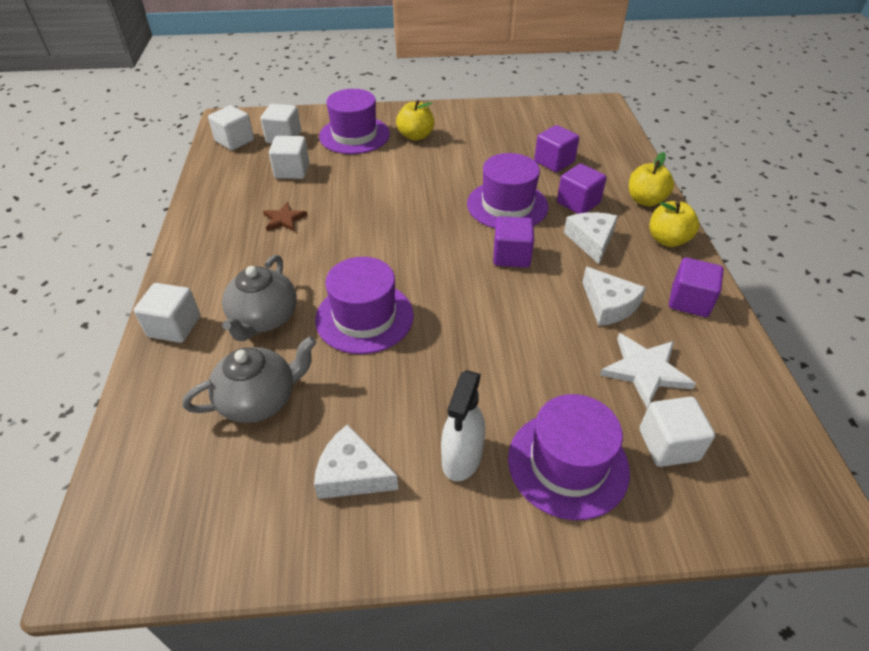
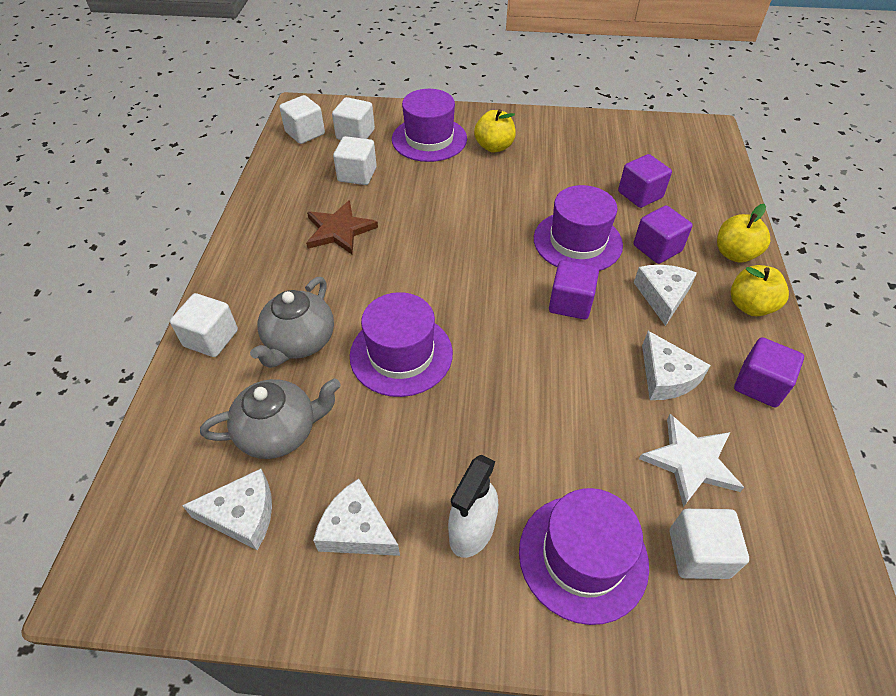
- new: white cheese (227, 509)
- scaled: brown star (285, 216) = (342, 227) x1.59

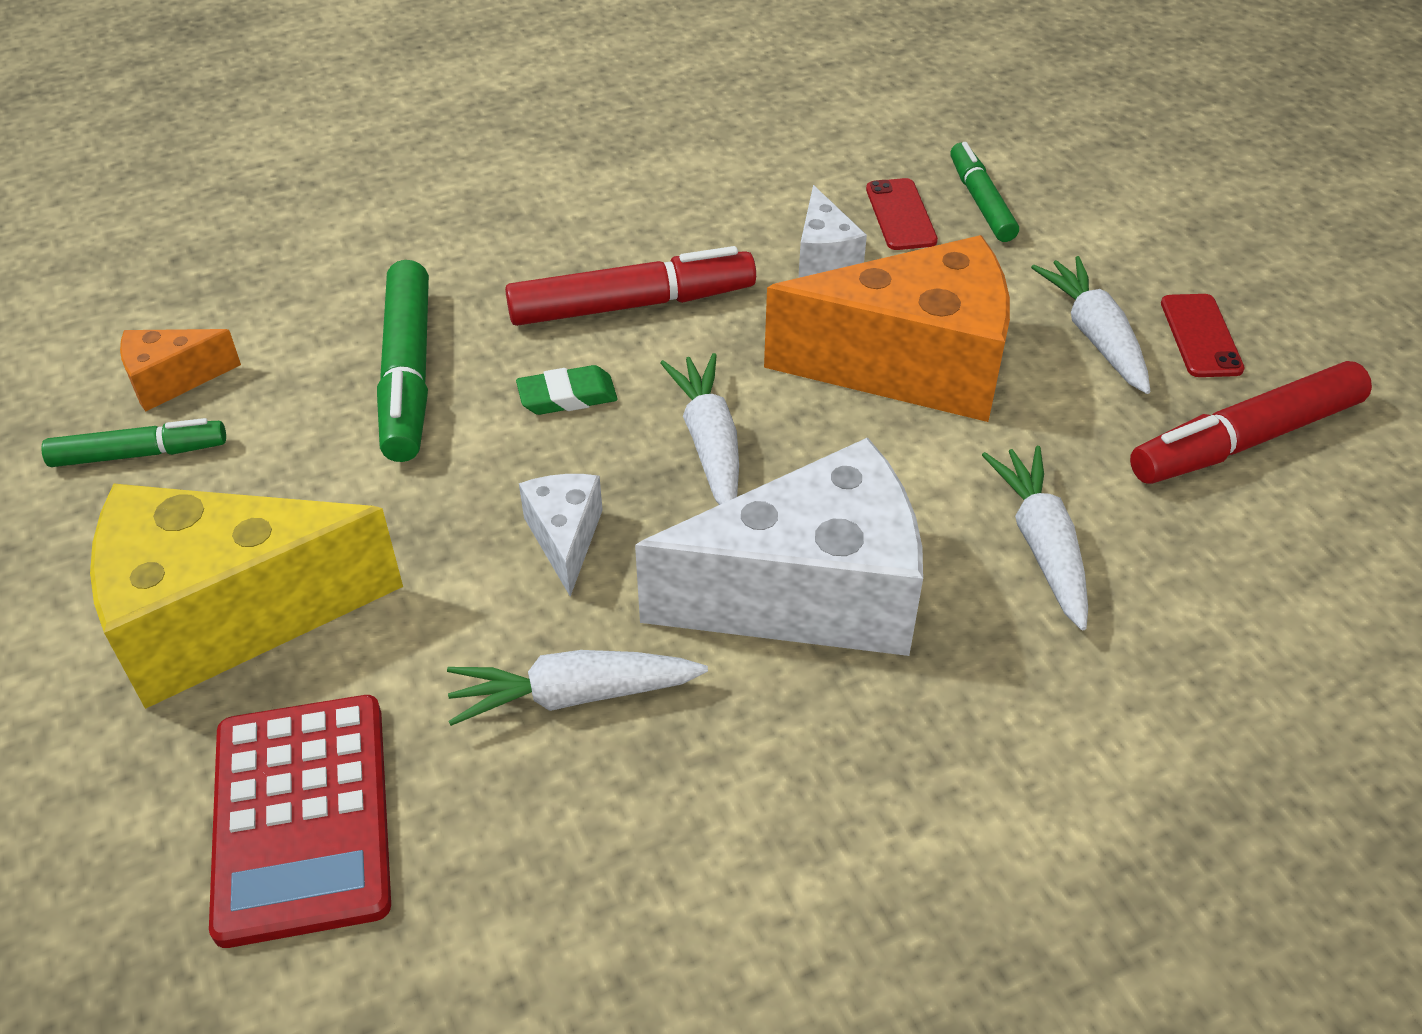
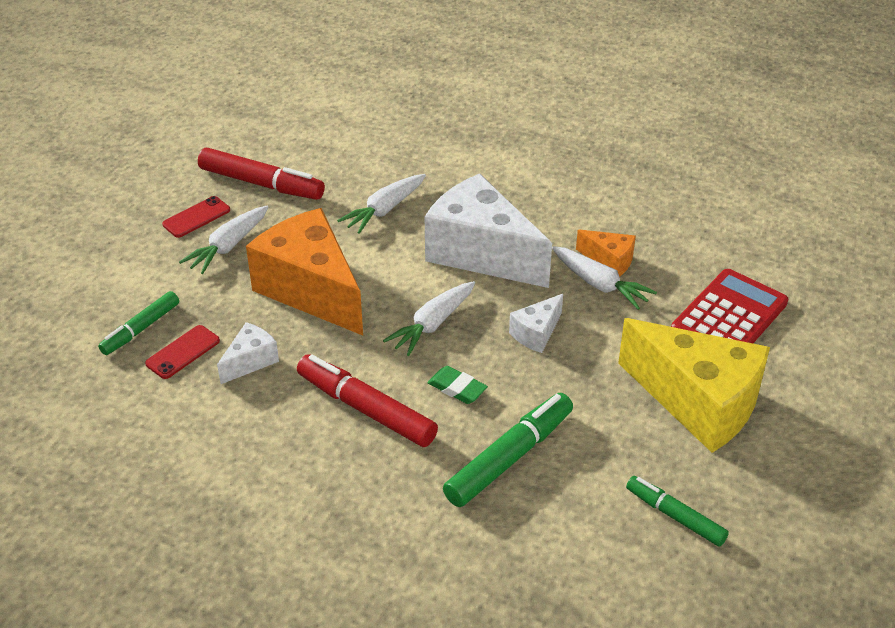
- shifted: orange cheese (180, 370) to (606, 253)

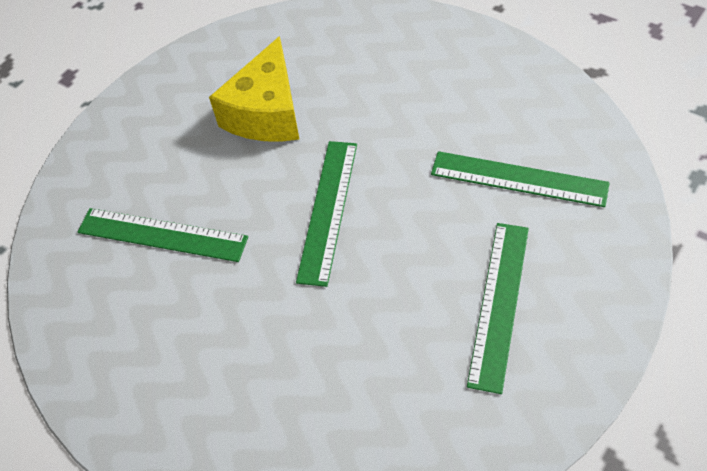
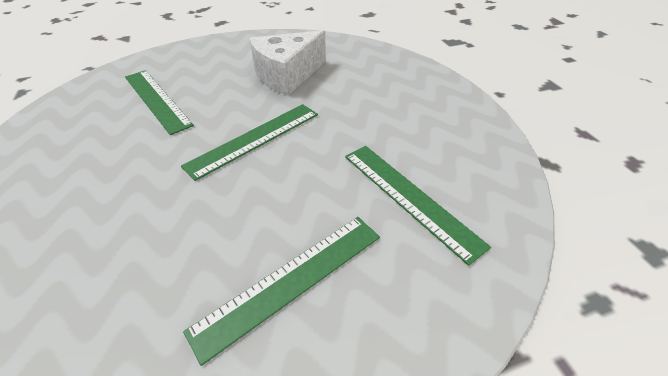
- repainted: yellow cheese (254, 89) to white cheese (287, 62)

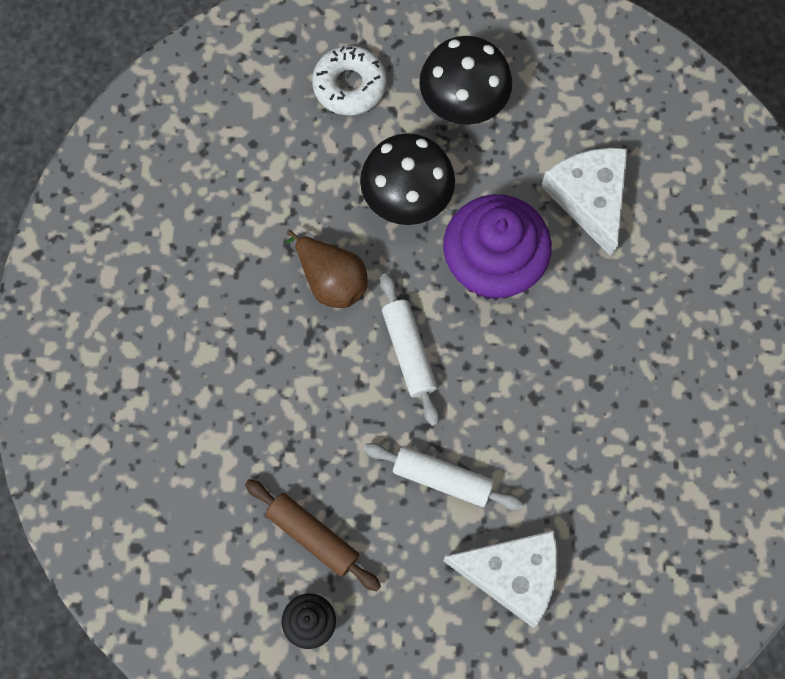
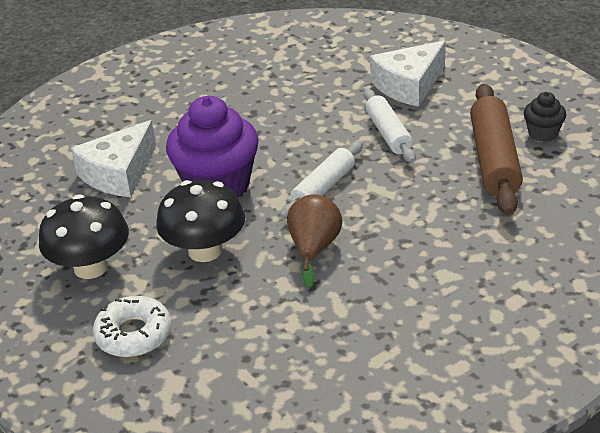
- rotated: white cheese (500, 579) = (408, 74) 105 degrees counterclockwise
- scaled: brown rolling pin (313, 535) = (496, 150) x1.55

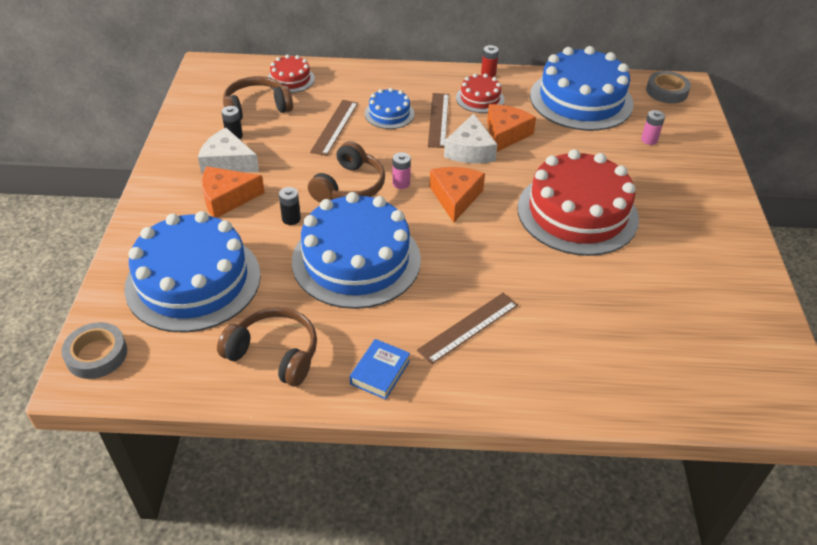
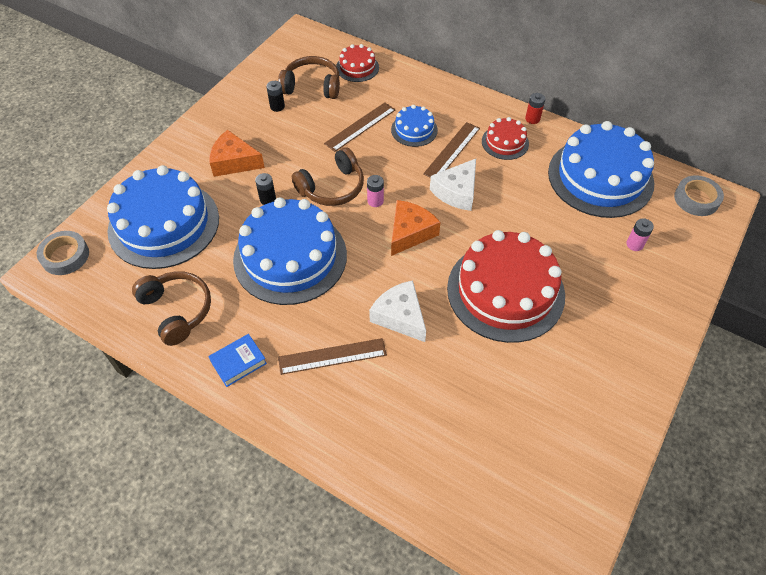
- gone: orange cheese (511, 128)
- shifted: white cheese (228, 151) to (397, 311)

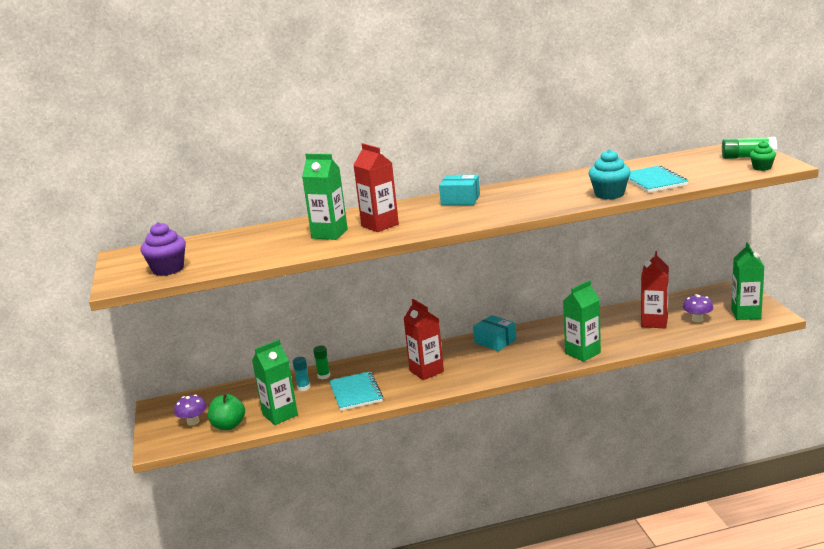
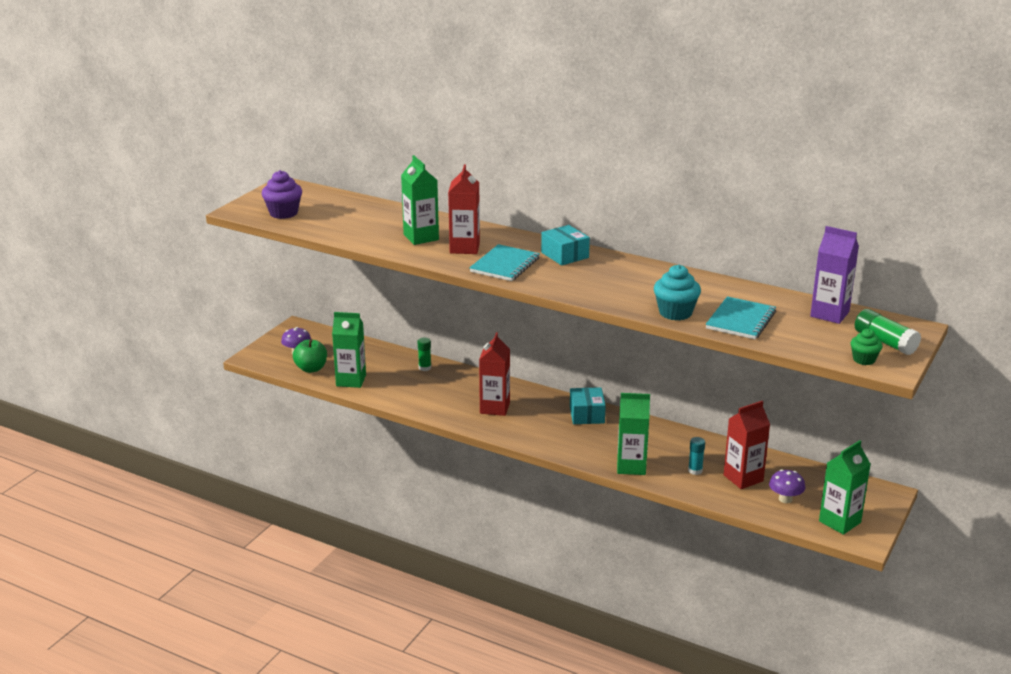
- new: purple carton (834, 275)
- shifted: turquoise glue stick (301, 374) to (696, 456)
- shifted: turquoise notebook (356, 391) to (504, 262)

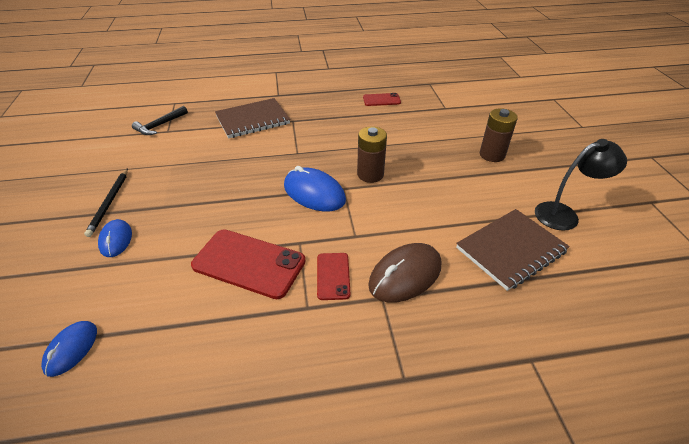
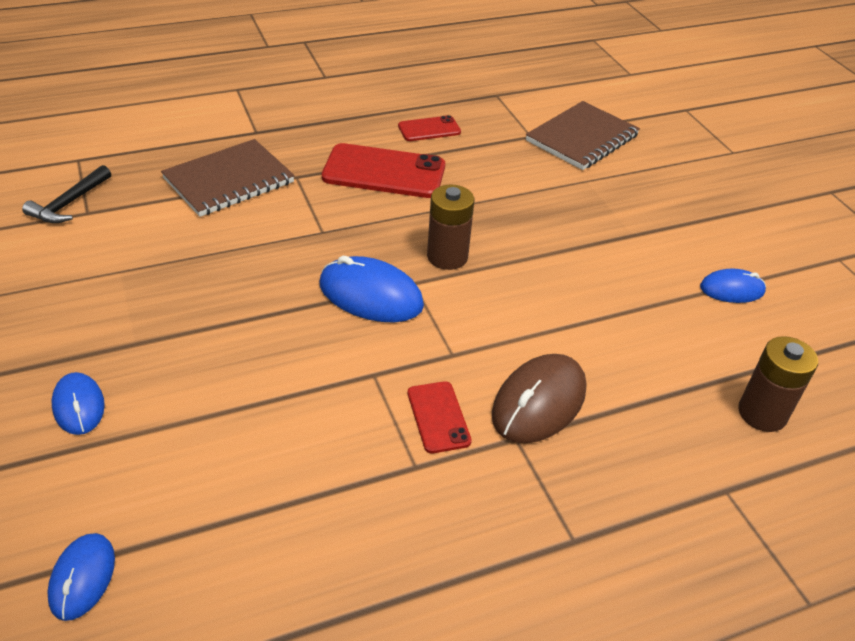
- gone: black pencil (106, 202)
- shifted: red phone (248, 264) to (383, 170)
- shifted: brown notebook (513, 250) to (583, 135)
- shifted: brown battery (499, 135) to (778, 384)
- swapped: black lamp (581, 185) to blue mouse (733, 286)

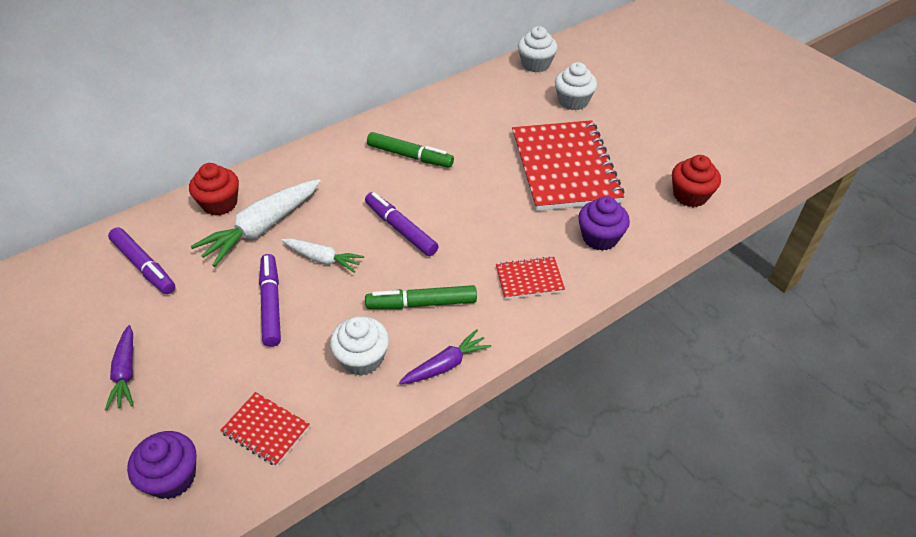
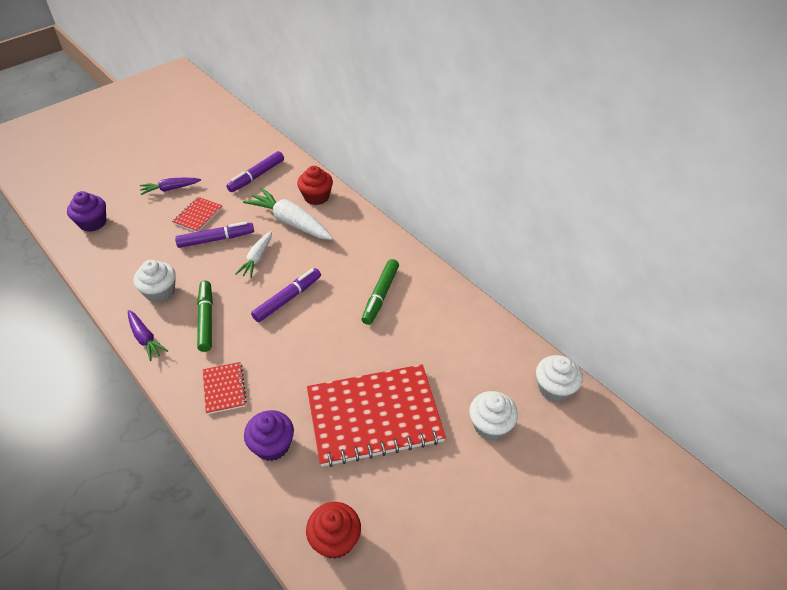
- shifted: red notebook (265, 429) to (197, 214)

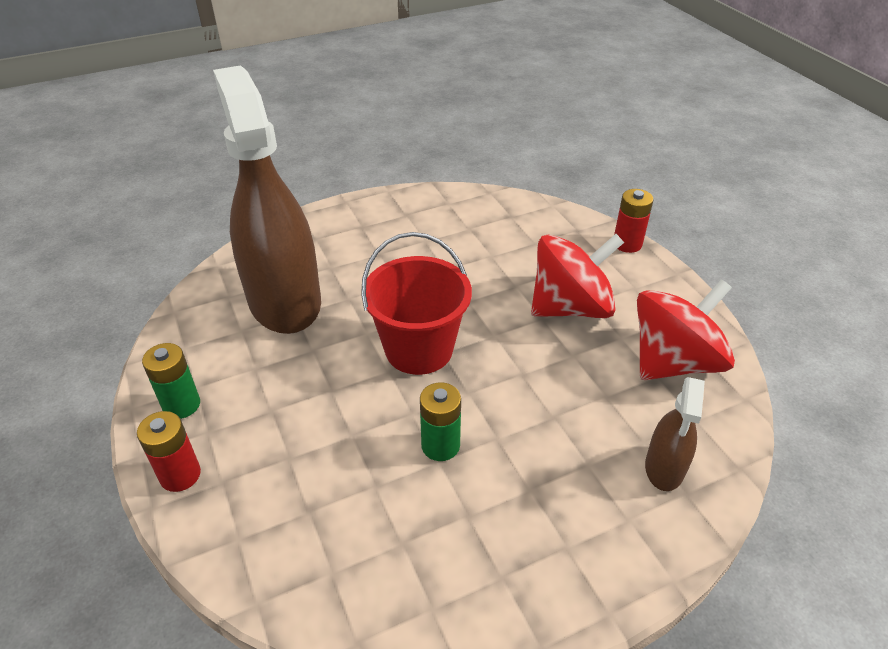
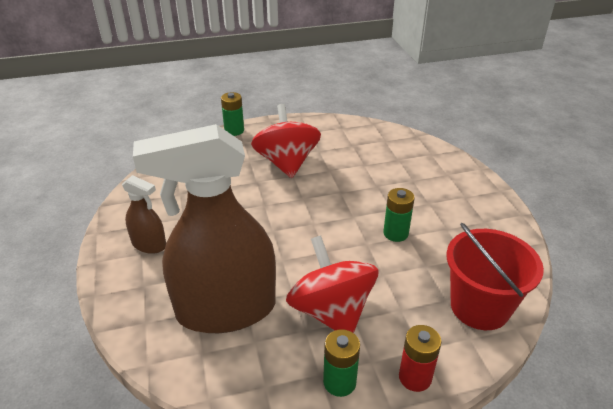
- shifted: red bucket (416, 303) to (495, 276)
- shifted: red spinning top (686, 330) to (332, 284)
- shifted: brown spray bottle (675, 434) to (144, 214)
- repainted: red battery (634, 221) to green battery (232, 114)

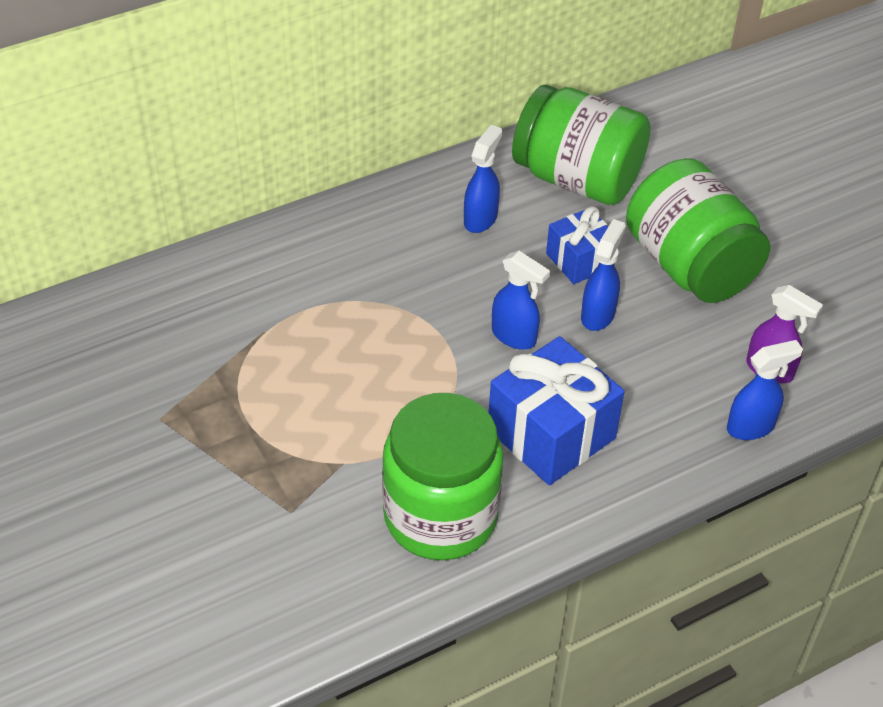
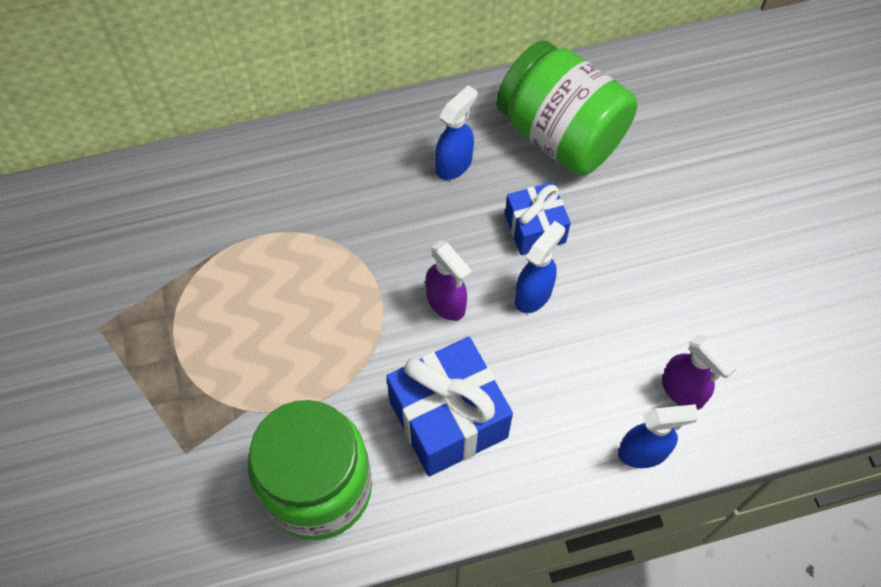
- gone: green jar (698, 230)
- repainted: blue spray bottle (521, 300) to purple spray bottle (448, 281)

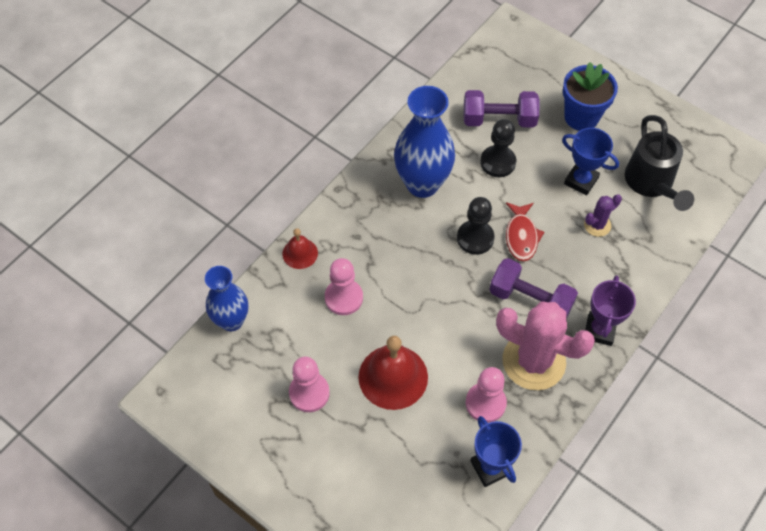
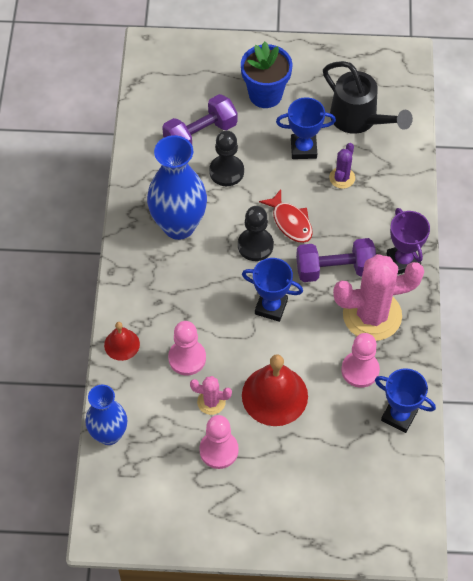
- new: pink cactus (211, 395)
- new: blue trophy (272, 290)

